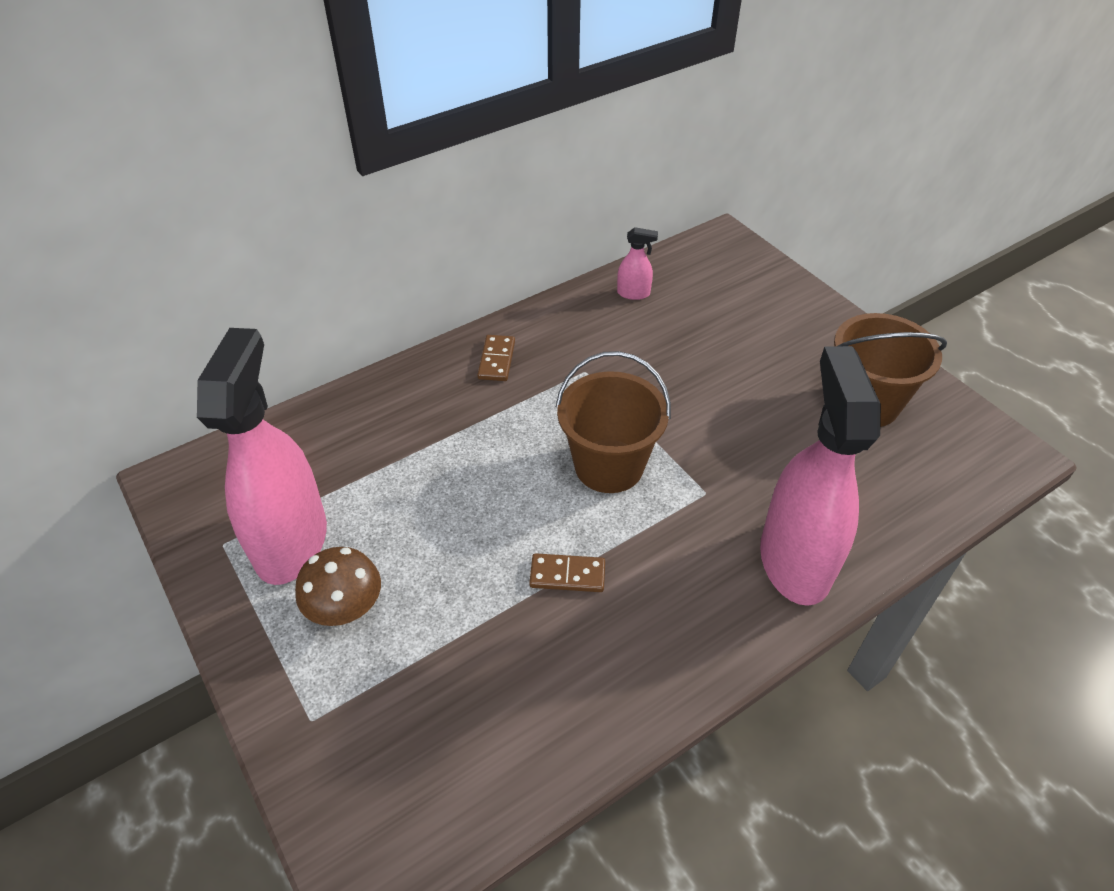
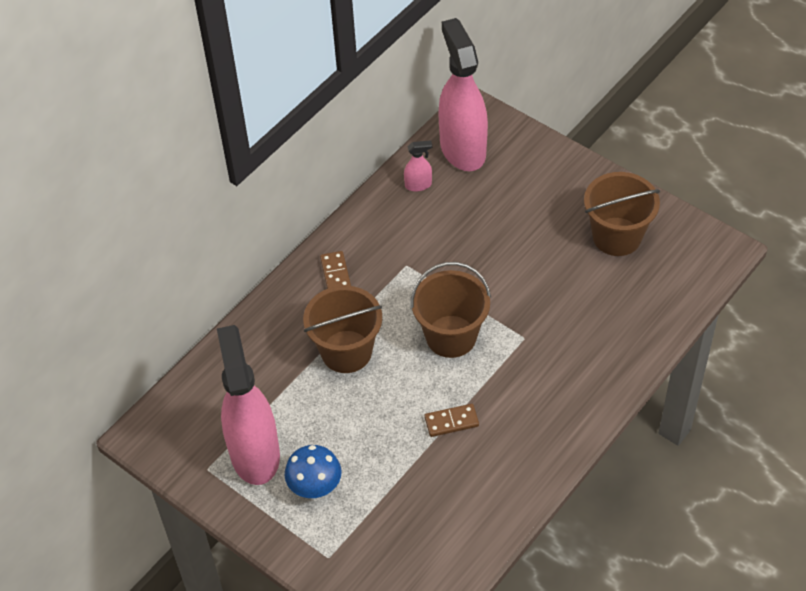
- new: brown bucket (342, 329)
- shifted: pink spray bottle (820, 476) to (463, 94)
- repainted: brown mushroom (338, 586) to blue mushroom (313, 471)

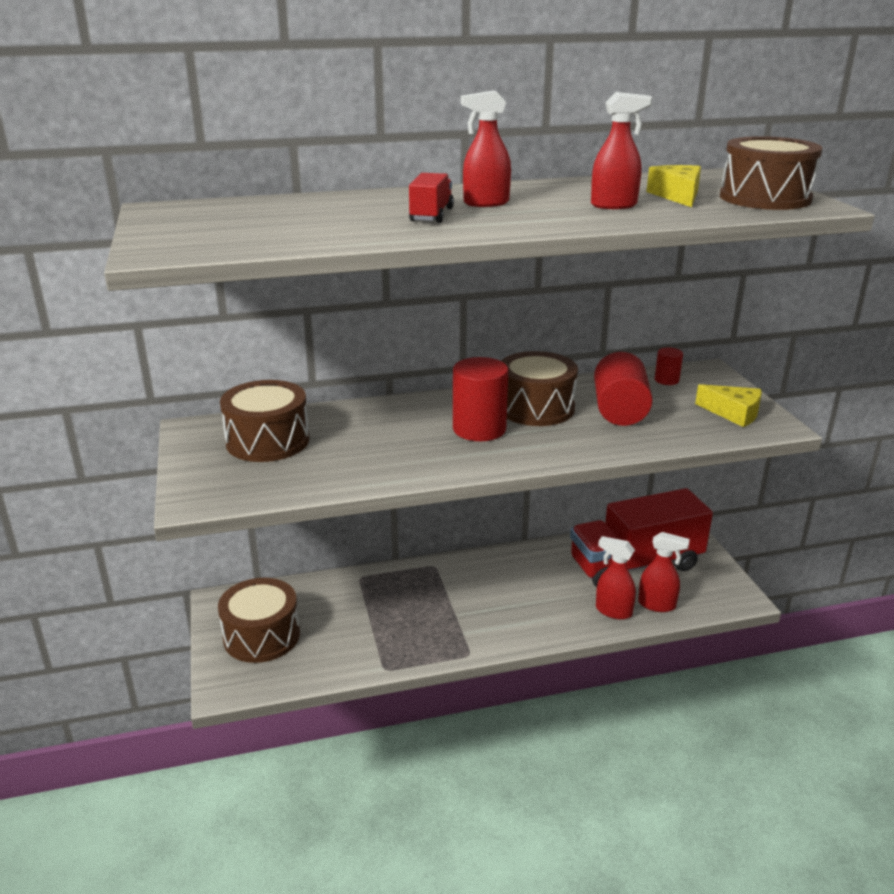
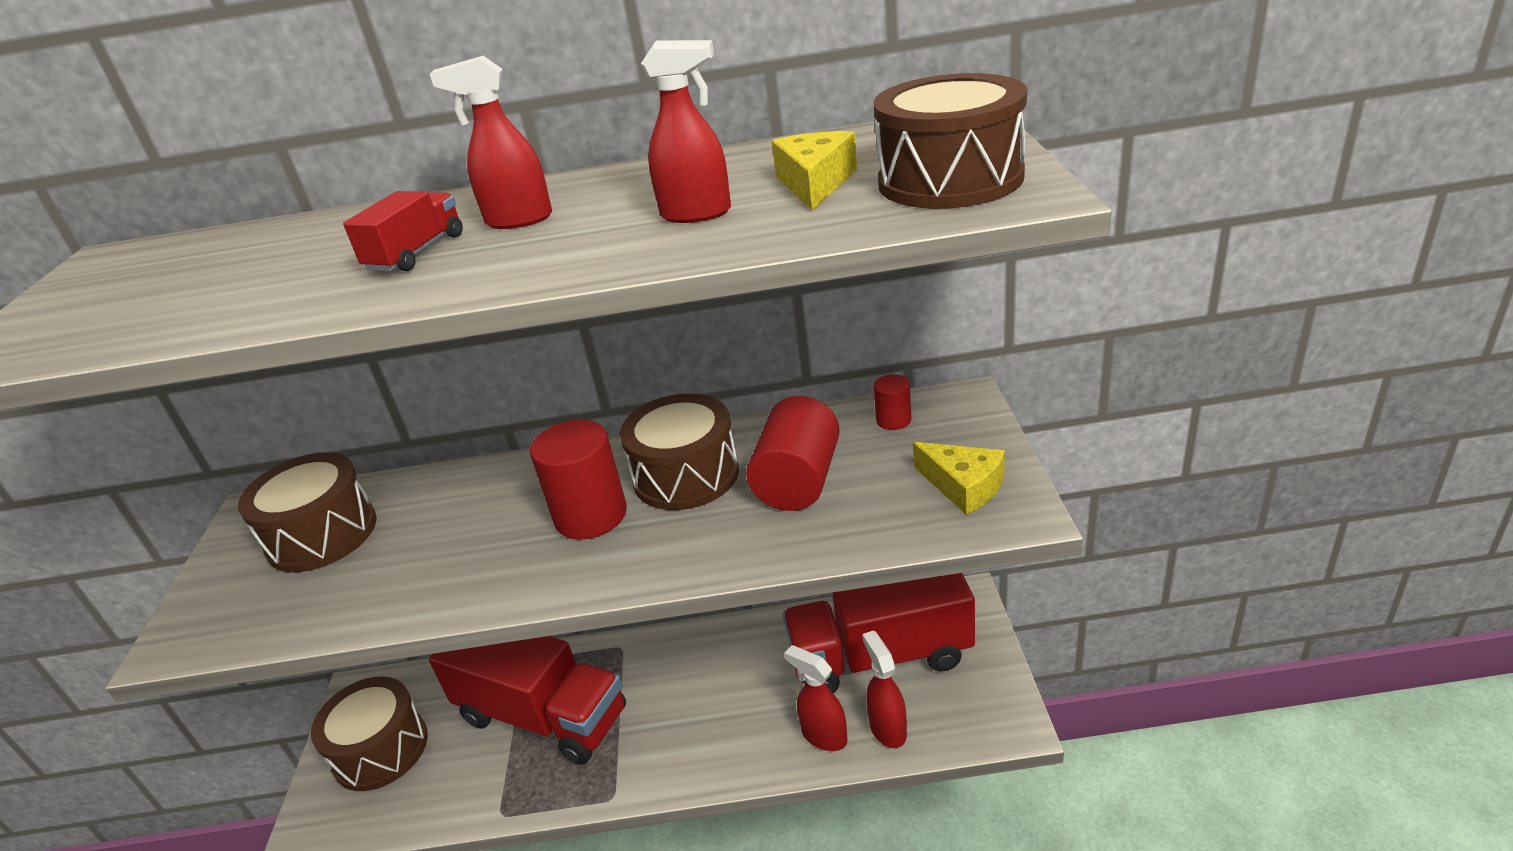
- new: red truck (527, 700)
- rotated: red spray bottle (664, 572) = (884, 689) 135 degrees counterclockwise

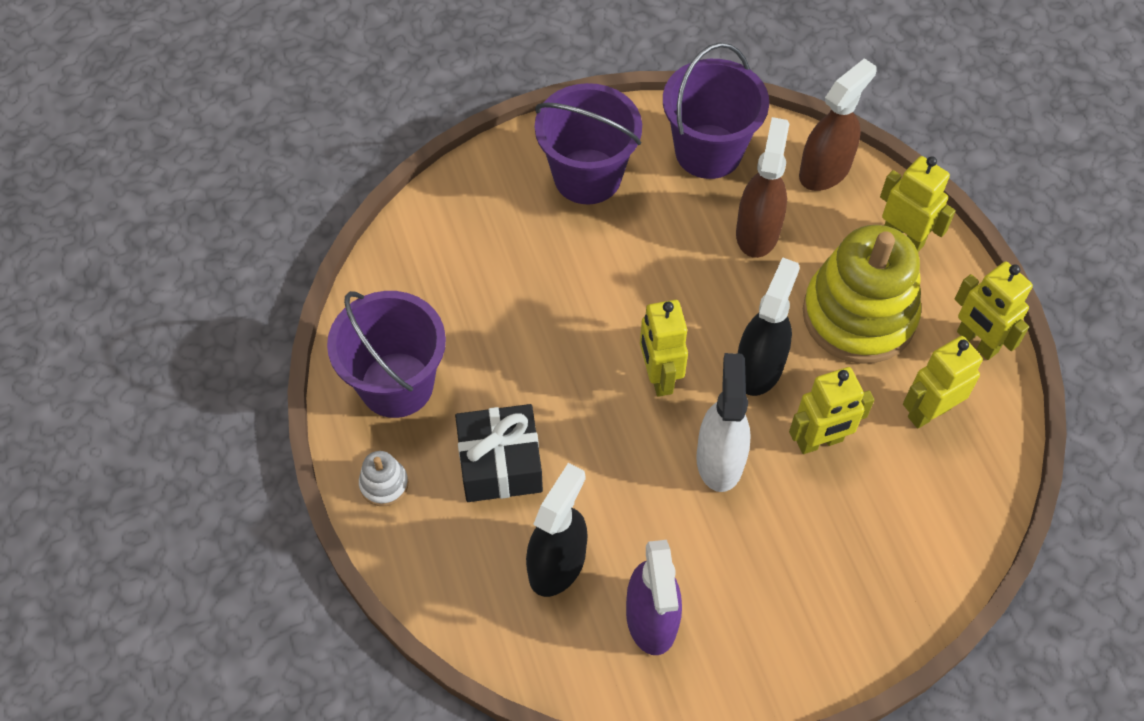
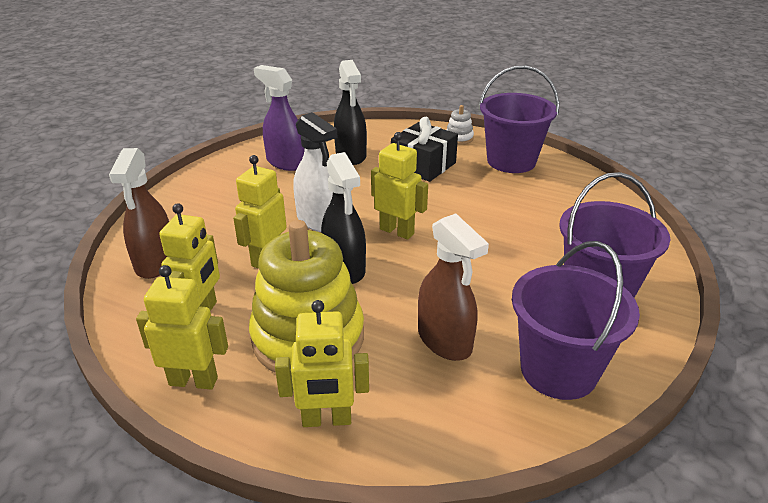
- shifted: brown spray bottle (838, 124) to (139, 213)

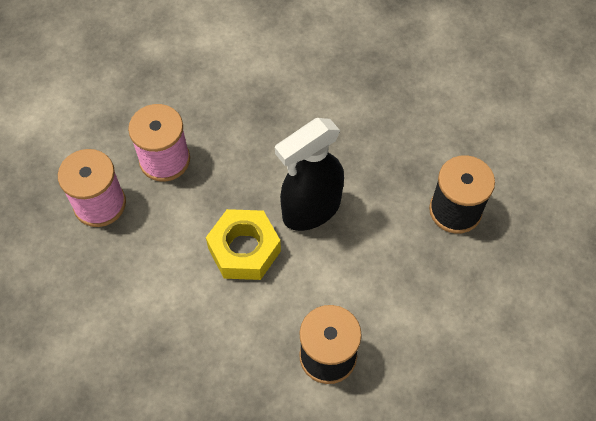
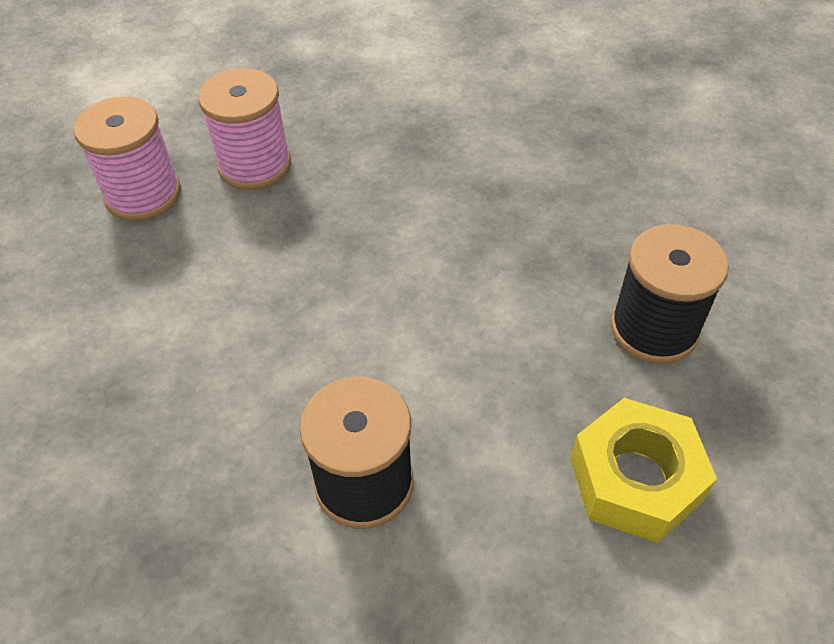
- gone: black spray bottle (309, 174)
- shifted: yellow nut (243, 244) to (643, 470)

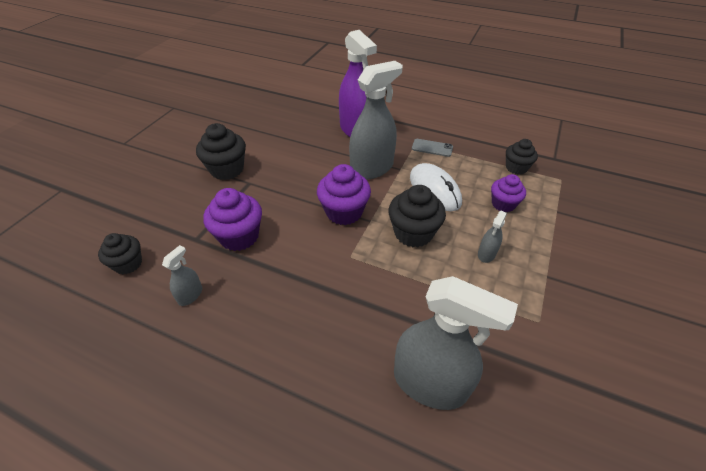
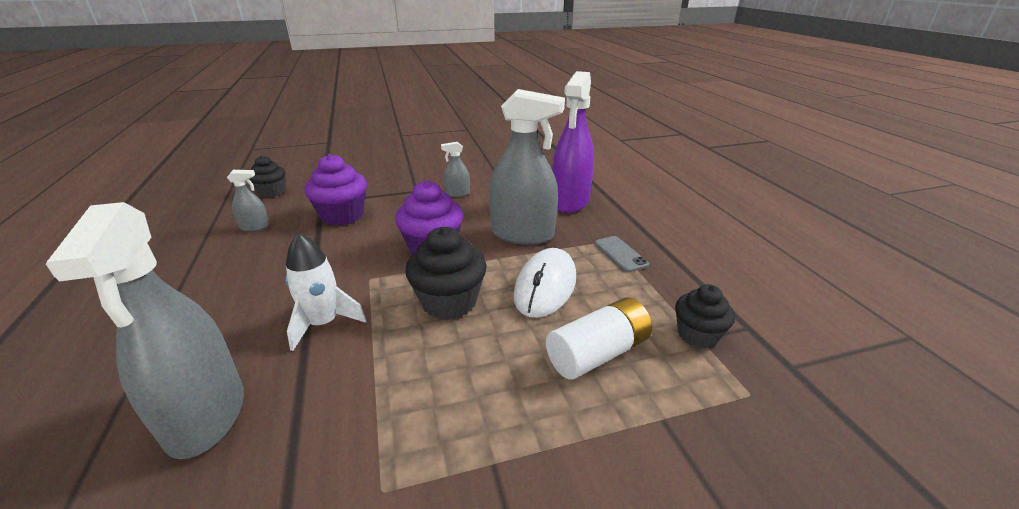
- gone: black cupcake (221, 151)
- new: white rocket (326, 292)
- shifted: grey spray bottle (492, 237) to (455, 169)
- swapped: purple cupcake (508, 193) to white battery (599, 338)

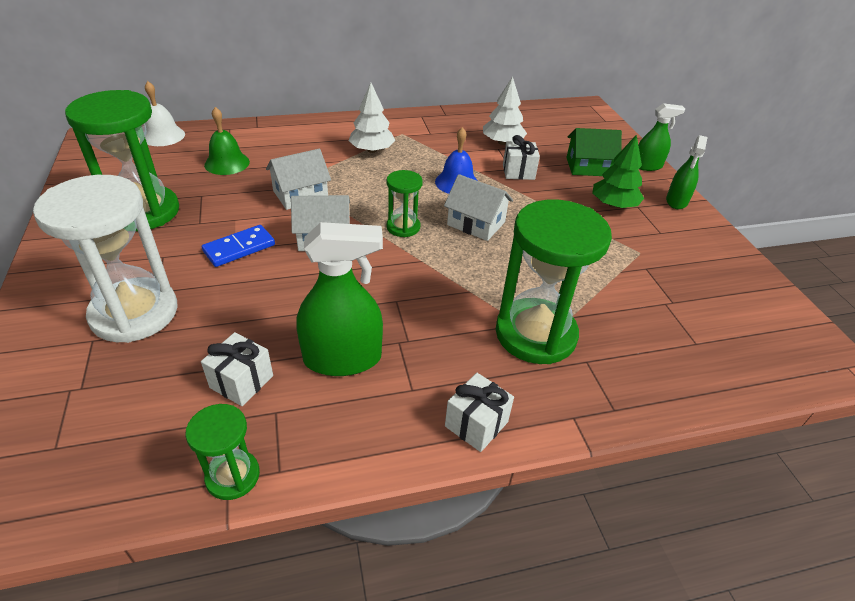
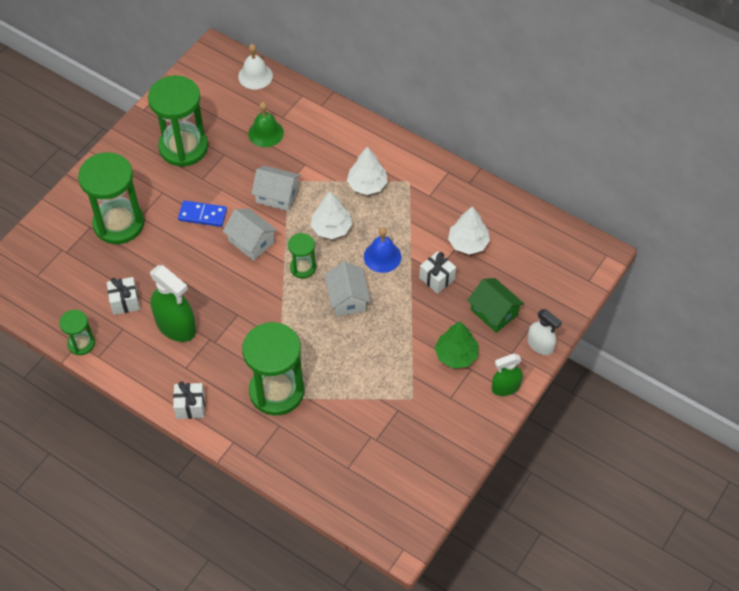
- new: white tree (331, 215)
- repainted: white hourglass (105, 259) to green hourglass (111, 198)
- repainted: green spray bottle (661, 137) to white spray bottle (544, 332)

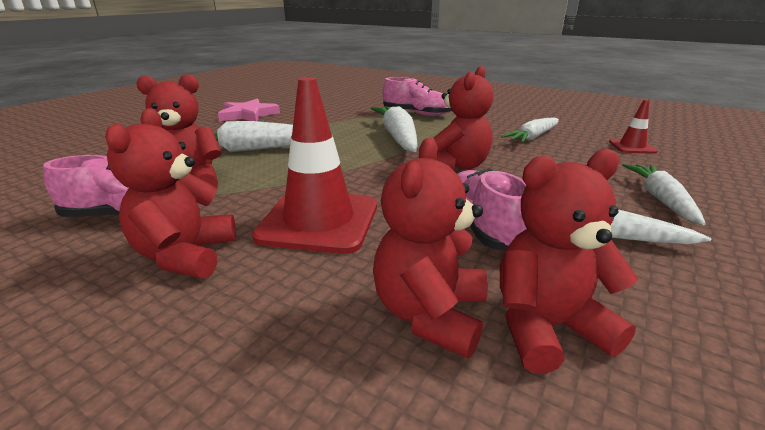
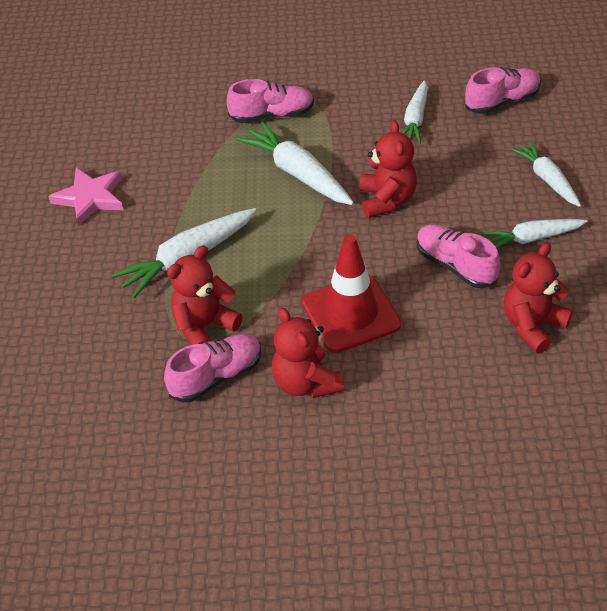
- gone: red teddy bear (430, 248)
- swapped: red traffic cone (633, 126) to pink shoe (503, 90)

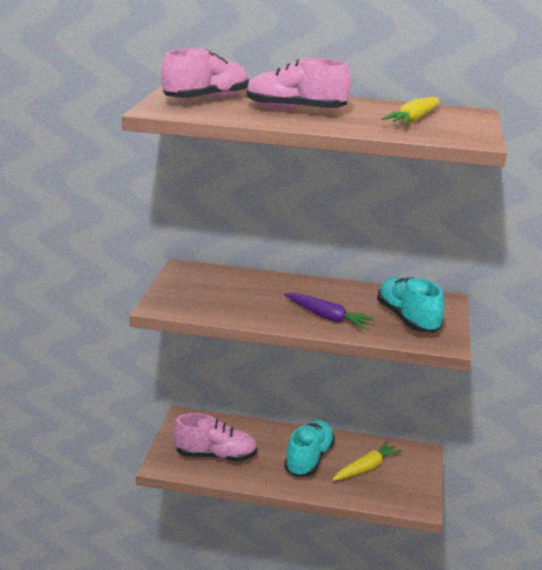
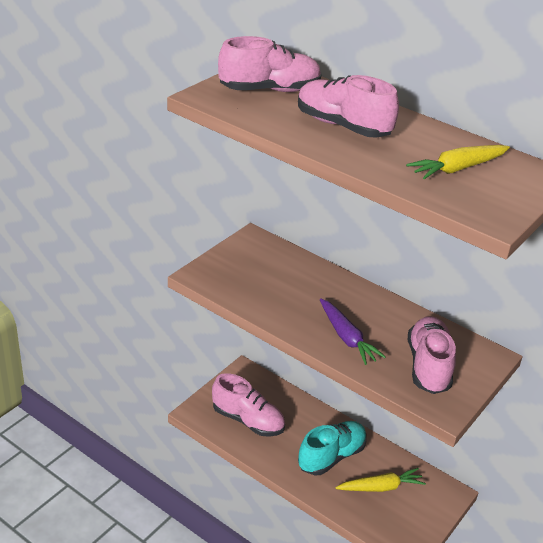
- repainted: turquoise shoe (410, 305) to pink shoe (432, 355)

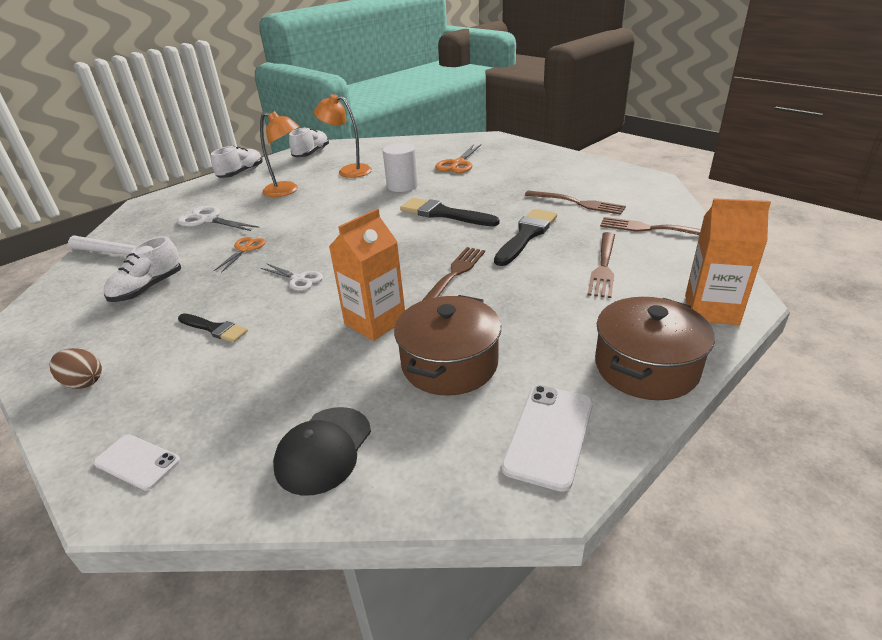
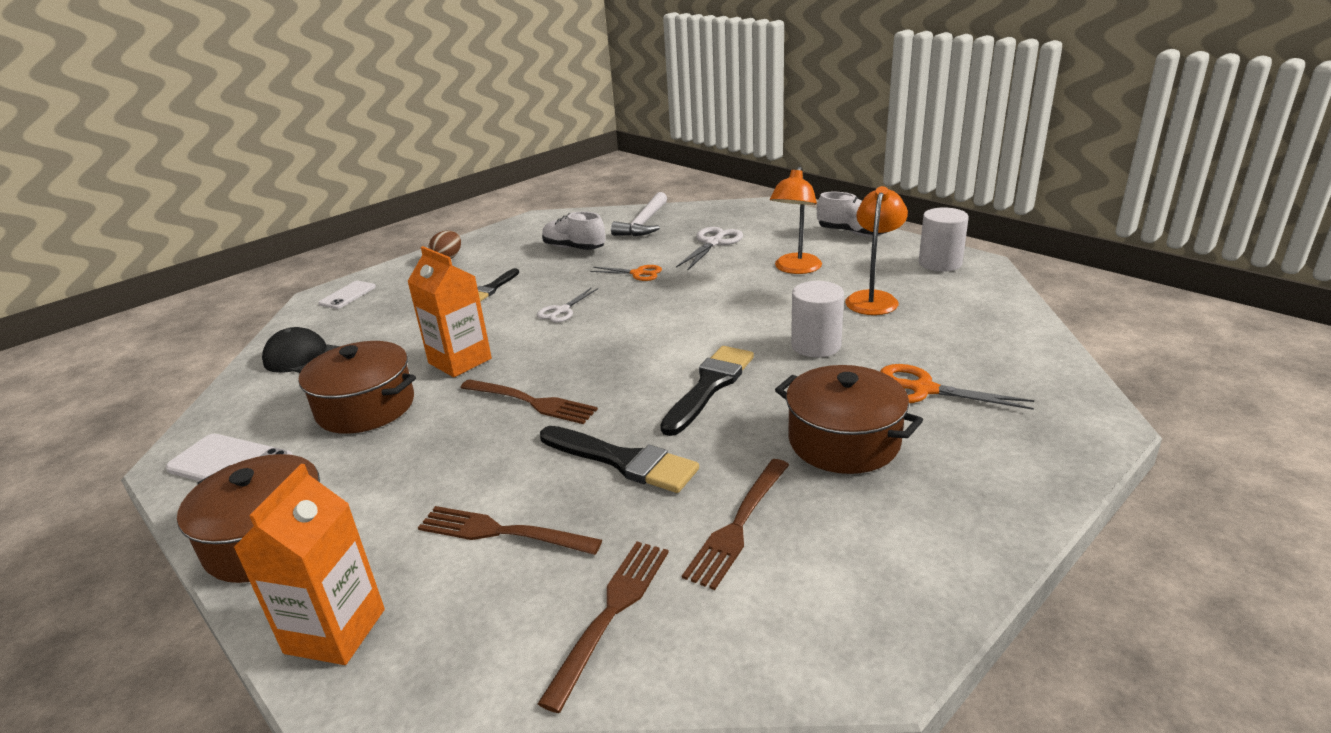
- new: brown pot (849, 419)
- swapped: white shoe (309, 142) to white cylinder (944, 239)

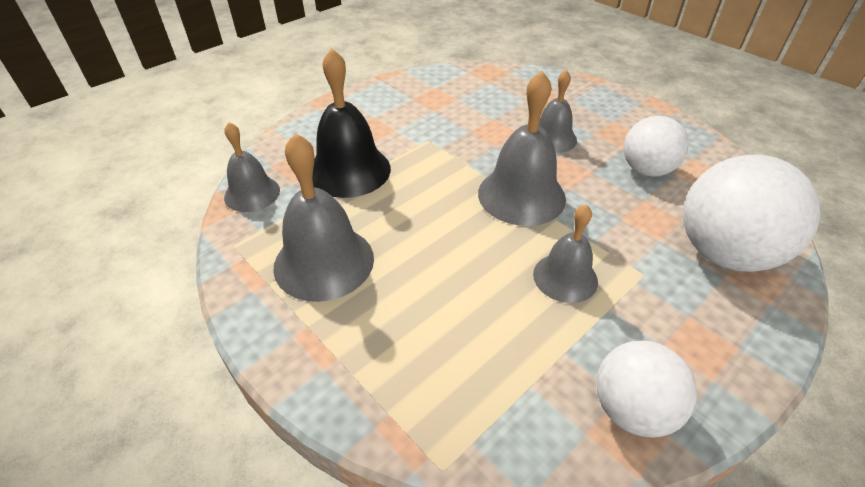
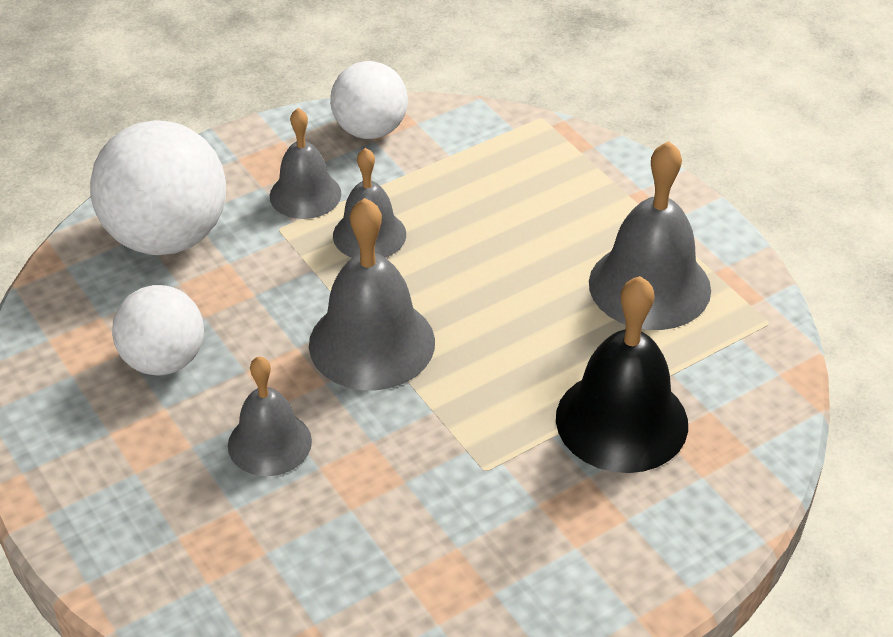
- shifted: grey bell (252, 167) to (305, 163)

